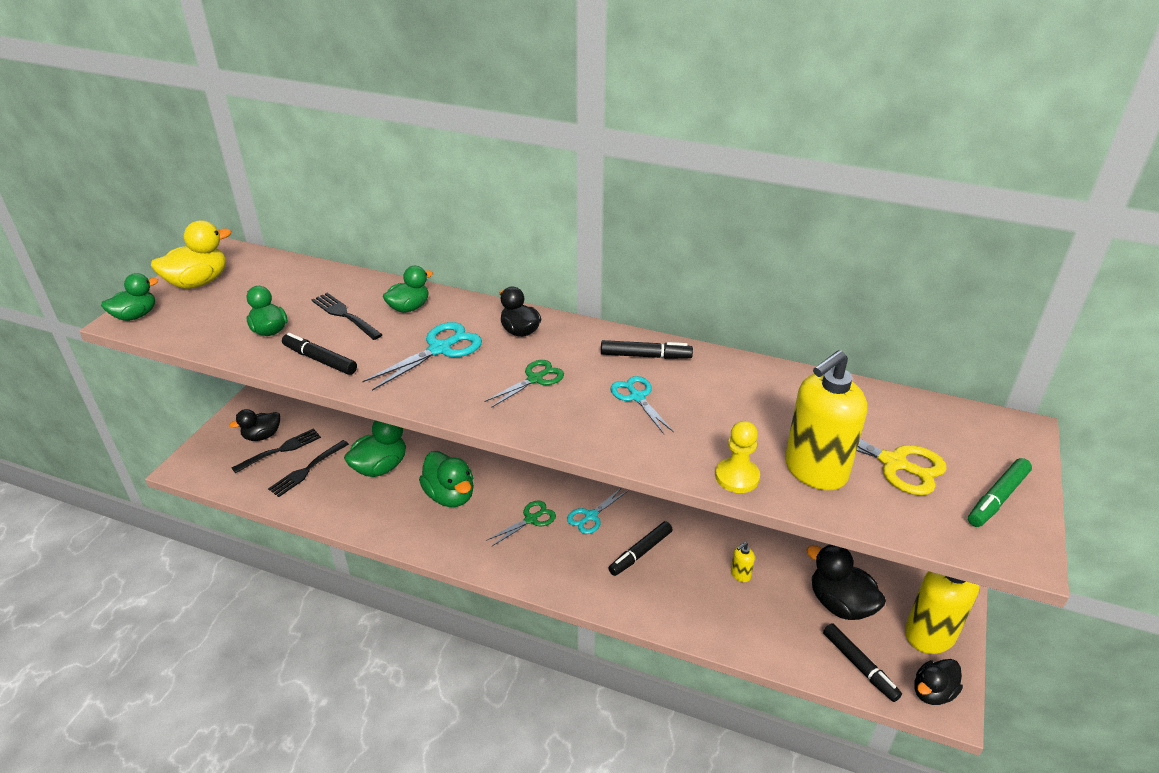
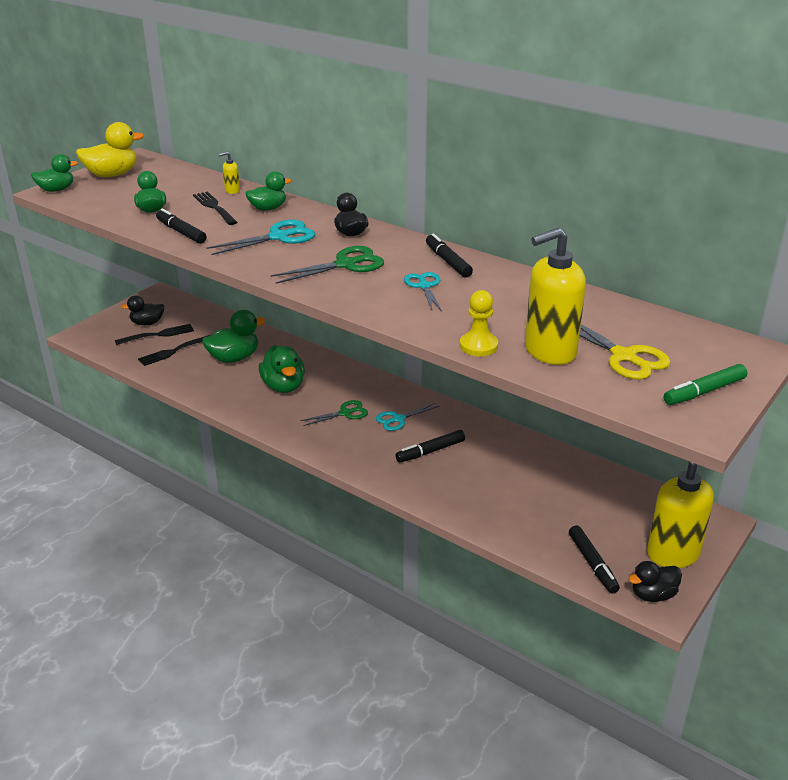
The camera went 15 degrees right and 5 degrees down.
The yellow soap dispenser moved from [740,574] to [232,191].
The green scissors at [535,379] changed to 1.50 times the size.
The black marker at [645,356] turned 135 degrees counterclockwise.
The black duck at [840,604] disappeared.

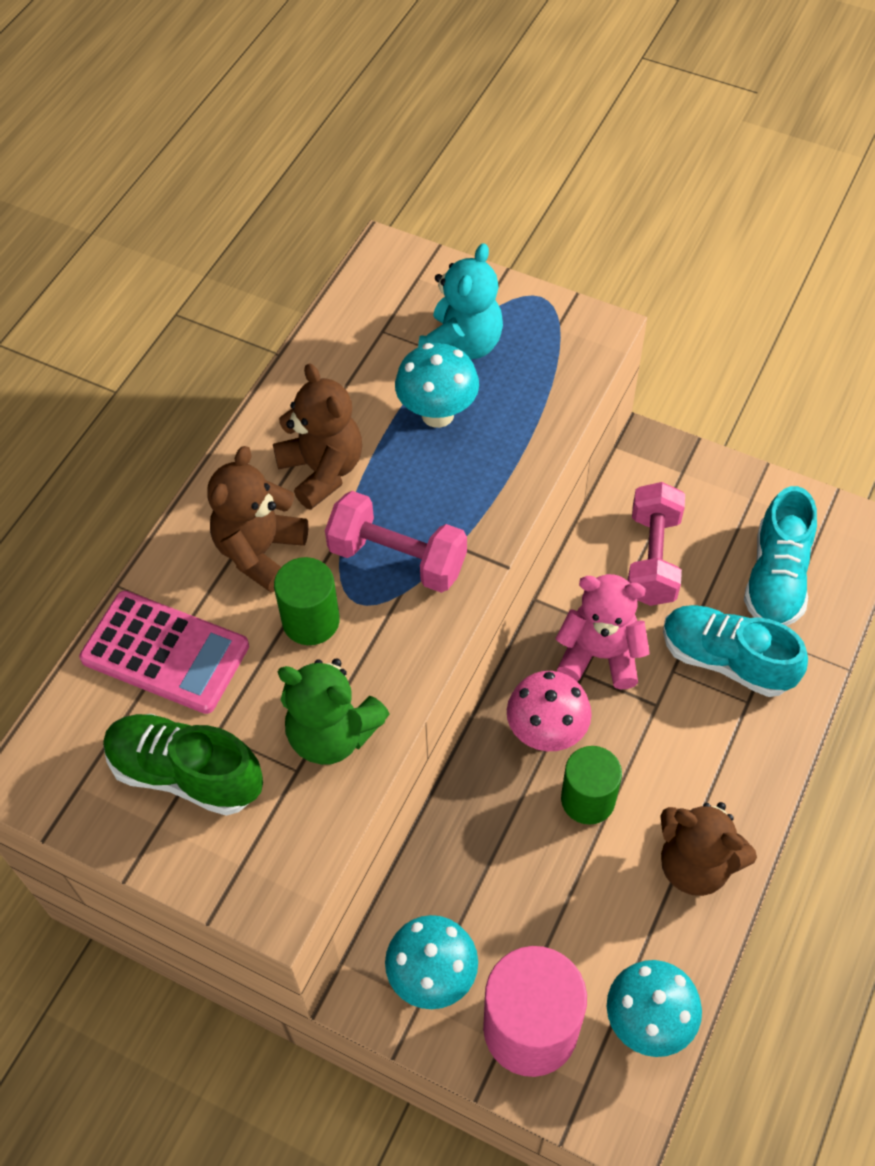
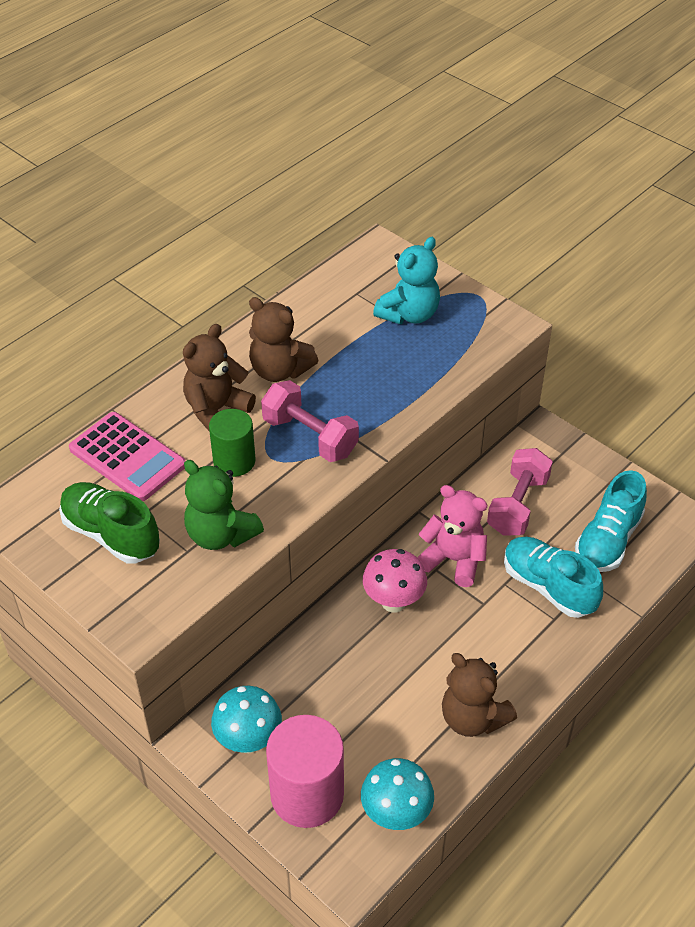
The camera went 15 degrees right and 10 degrees down.
The brown teddy bear at [322,470] turned 135 degrees clockwise.
The turquoise mushroom at [437,414] disappeared.
The green cylinder at [588,799] disappeared.

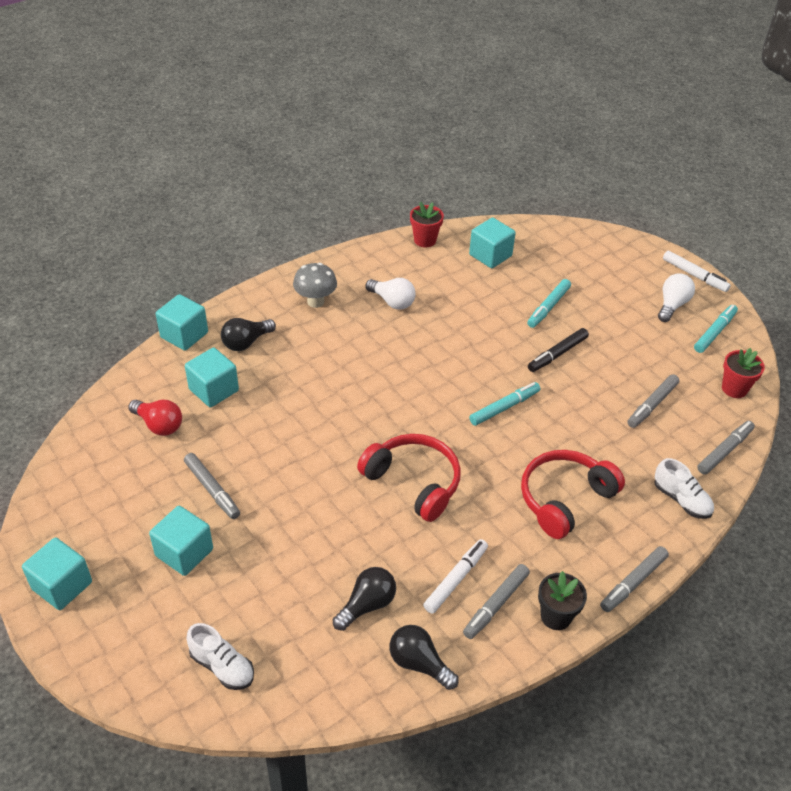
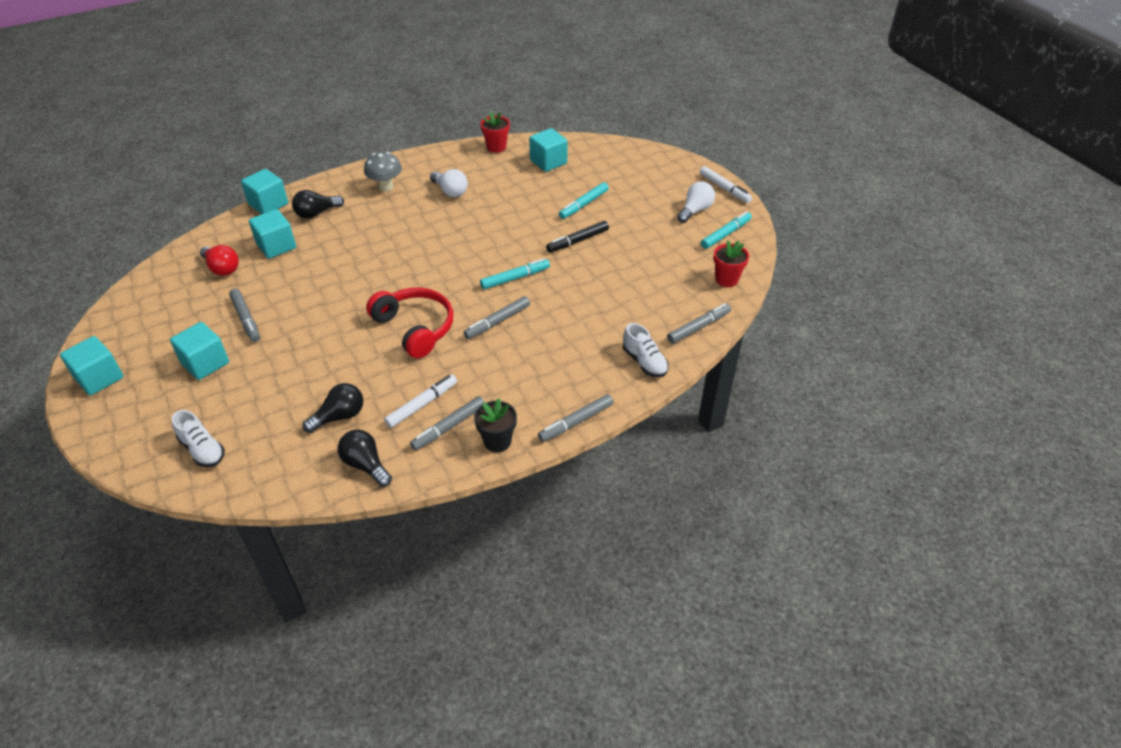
The camera went 10 degrees right and 0 degrees up.
The grey marker moved from [652,405] to [497,322].
The red headphones at [564,499] disappeared.

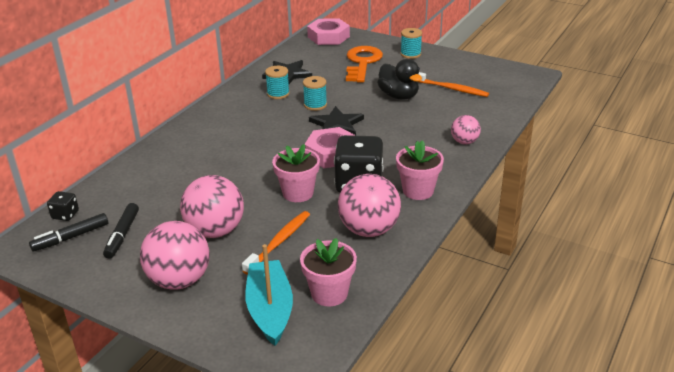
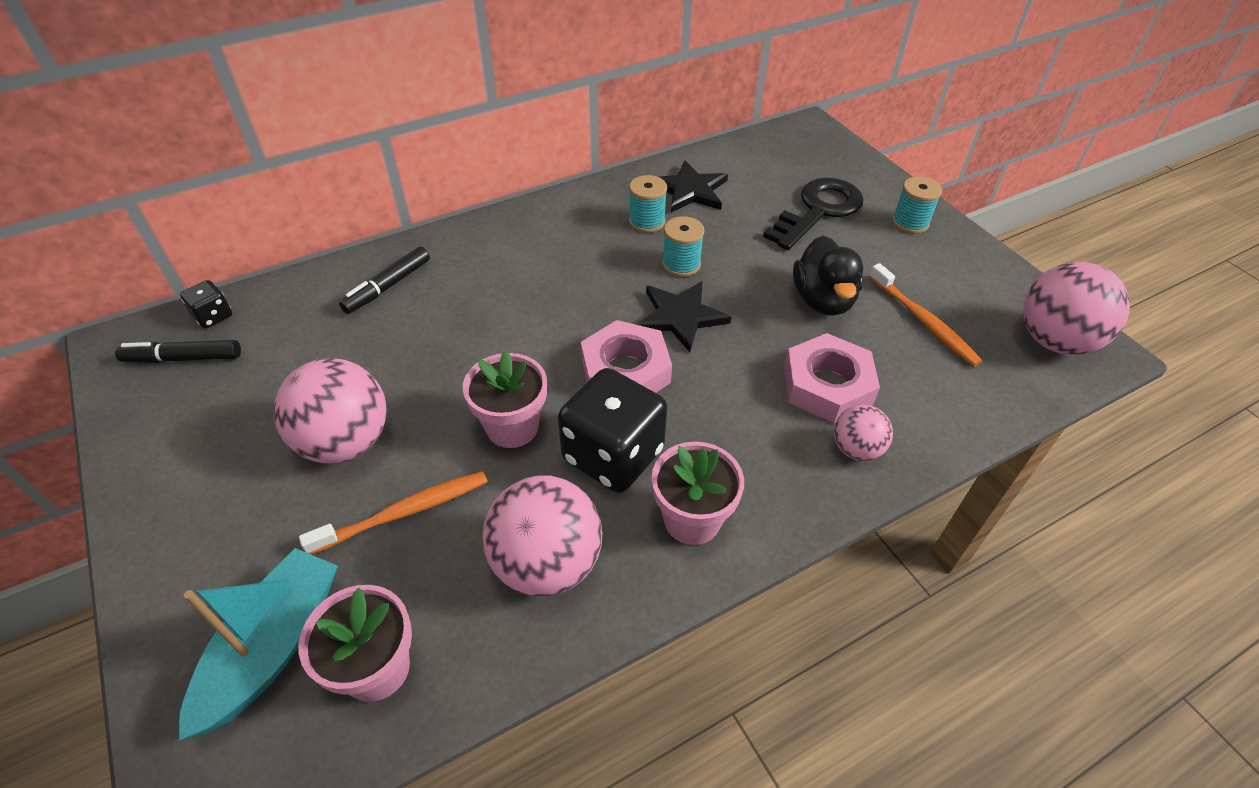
The camera went 30 degrees right and 15 degrees up.
The black marker moved from [122,235] to [387,286].
The orange key at [362,62] became the black key at [819,210].
The pink nut moved from [328,37] to [827,386].
The pink ball moved from [179,280] to [1054,341].

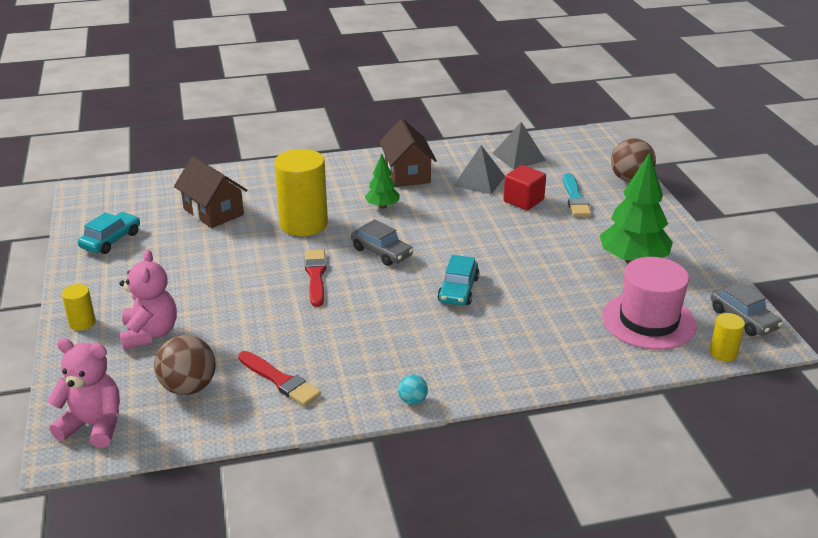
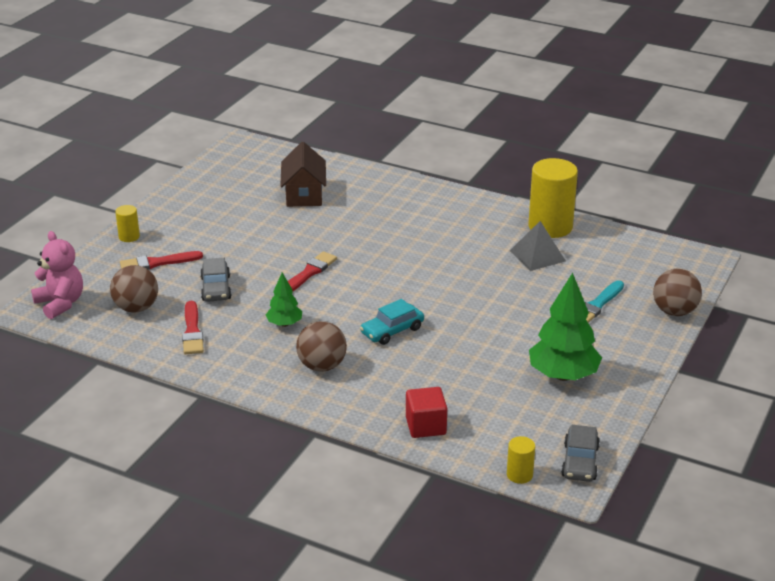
The camera went 40 degrees right and 0 degrees up.
The pink teddy bear at [150,334] was replaced by the red brush at [157,263].
The grey car moved from [381,252] to [216,288].
The green tree moved from [382,206] to [284,324].
The brown ball at [322,366] appeared.
The red cube moved from [523,201] to [425,426].
The yellow cylinder moved from [303,224] to [550,227].
The turquoise car at [111,240] disappeared.
The brown house at [407,174] disappeared.
The turquoise ball at [412,400] disappeared.
The grey pyramid at [518,156] disappeared.
The pink hat at [648,321] disappeared.

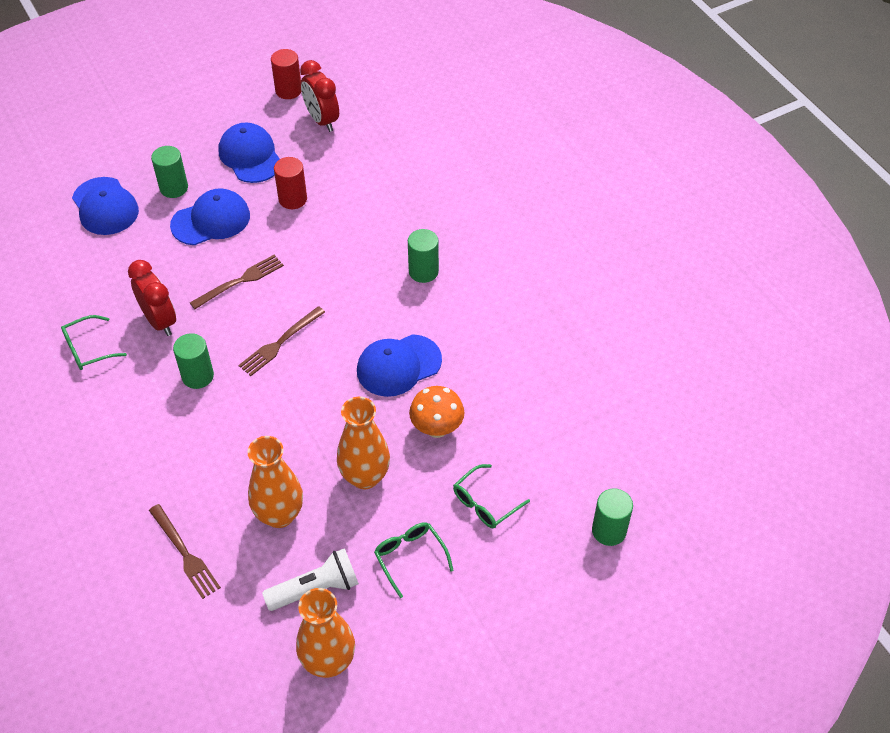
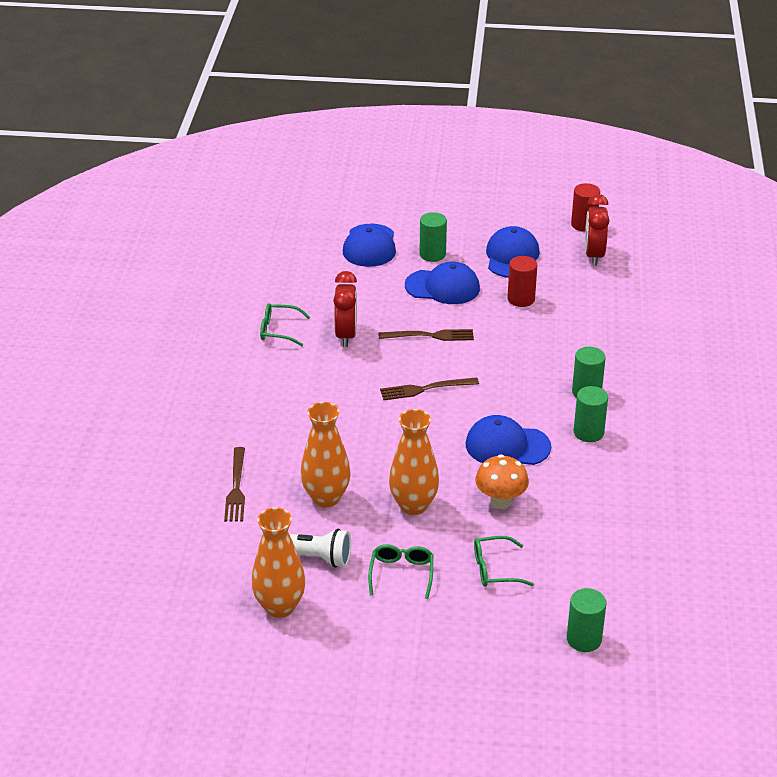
The camera went 35 degrees right and 15 degrees down.
The green cylinder moved from [198,376] to [588,432].

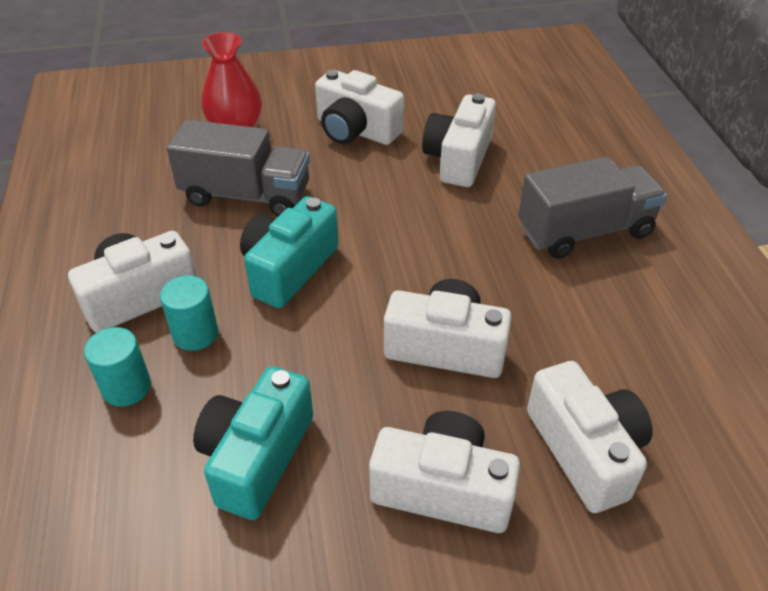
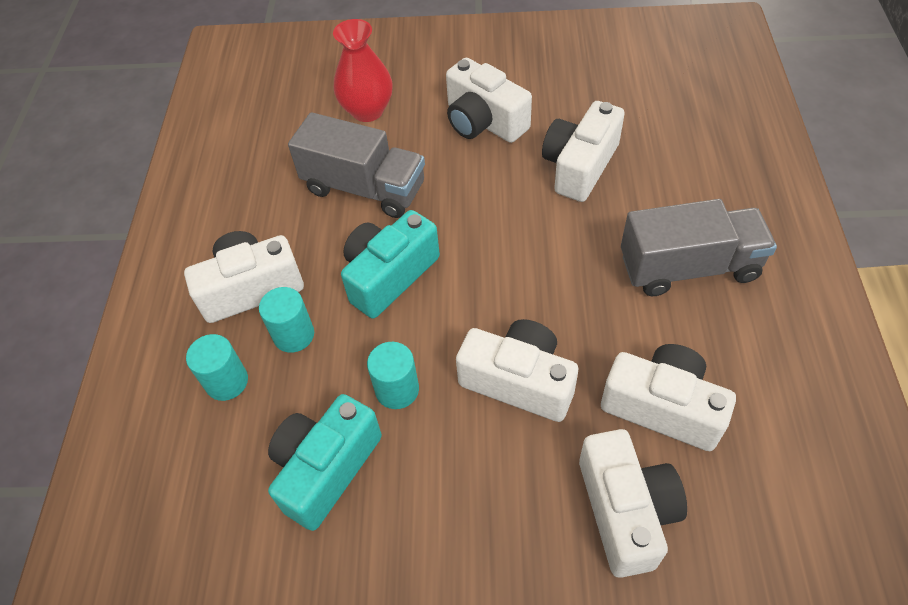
The camera went 15 degrees right and 10 degrees up.
The turquoise cylinder at [397,390] appeared.
The white camera moved from [443,489] to [662,407].

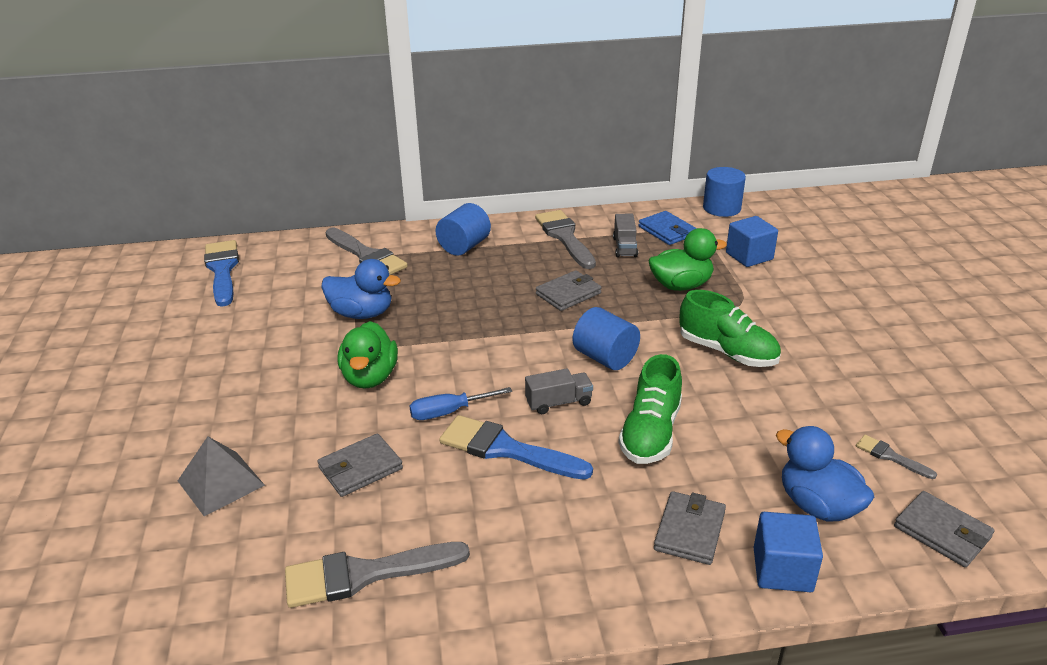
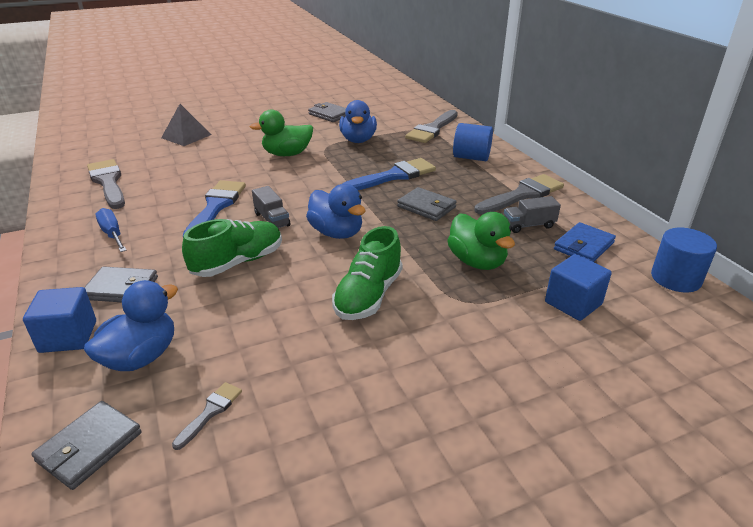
The camera went 75 degrees right and 0 degrees up.
The blue screwdriver moved from [449,412] to [112,234].
The green shoe at [650,433] turned 135 degrees clockwise.
The blue cylinder at [605,358] was replaced by the blue duck at [336,233].
The grey wallet moved from [360,468] to [329,114].
The blue brush moved from [222,270] to [394,176].

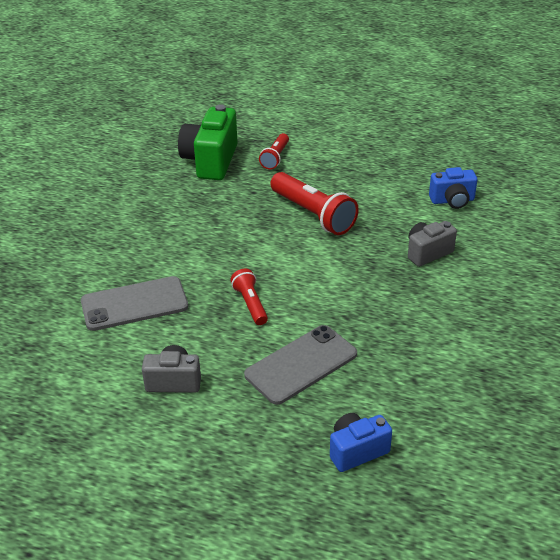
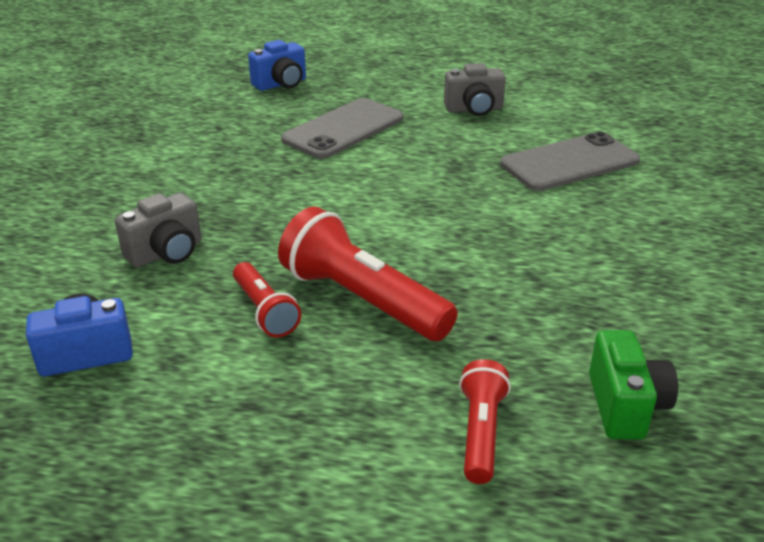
The camera went 170 degrees right and 5 degrees down.
The red flashlight moved from [250,304] to [265,311].
The green camera at [210,161] changed to 0.60 times the size.

